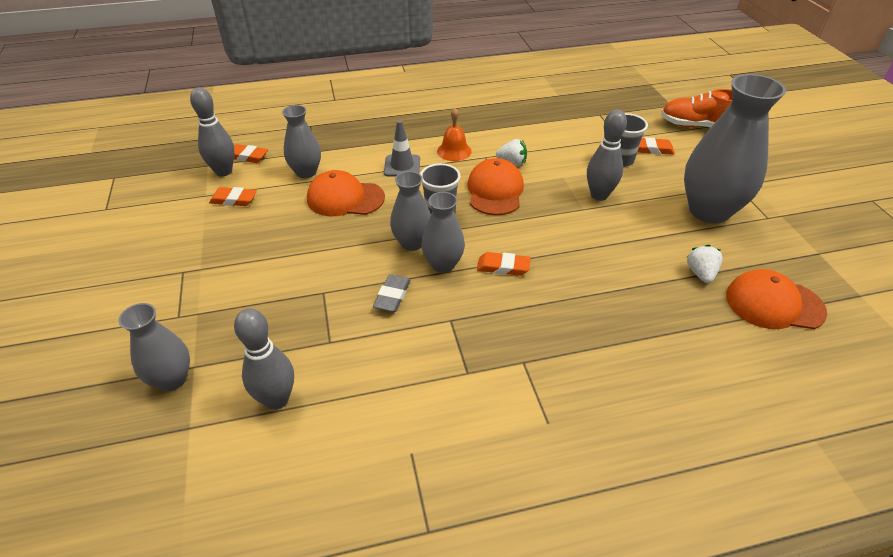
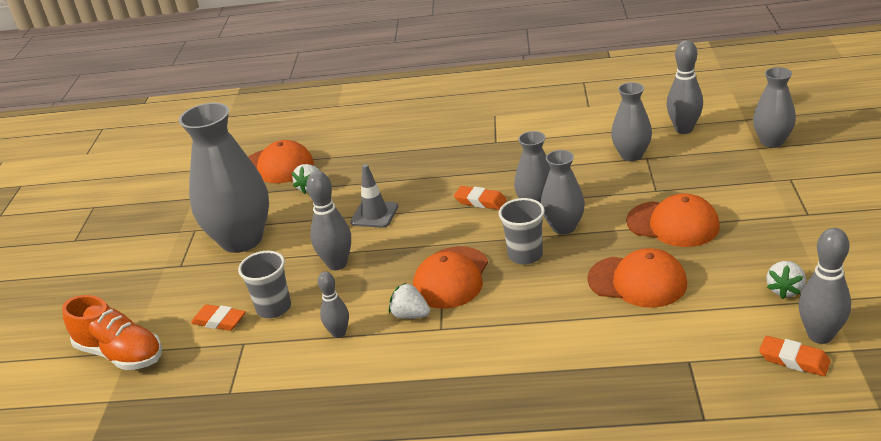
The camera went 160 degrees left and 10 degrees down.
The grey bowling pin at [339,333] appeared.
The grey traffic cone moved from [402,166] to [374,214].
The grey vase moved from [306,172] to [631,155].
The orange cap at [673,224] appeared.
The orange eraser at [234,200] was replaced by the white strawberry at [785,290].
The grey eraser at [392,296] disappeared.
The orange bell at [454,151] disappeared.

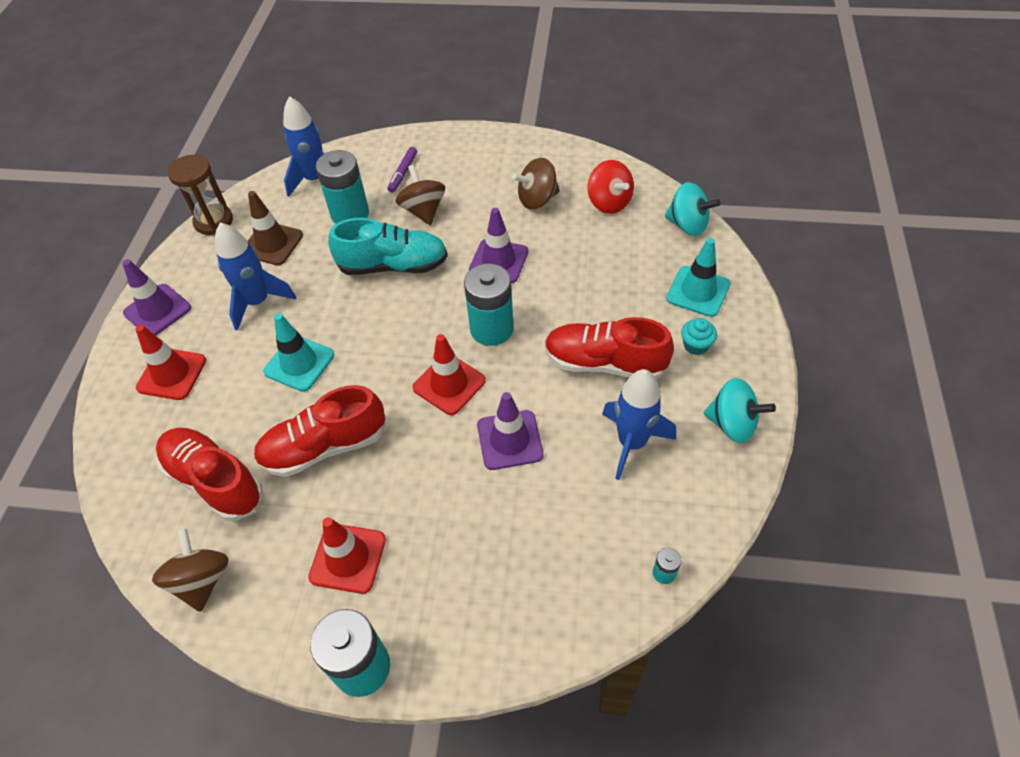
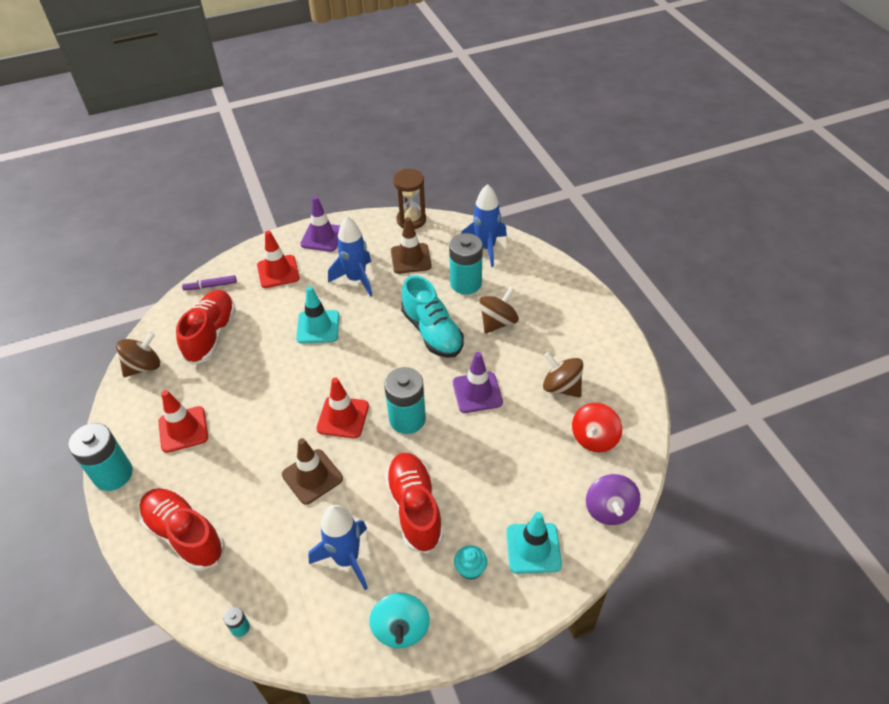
The camera went 60 degrees right and 5 degrees down.
The red shoe moved from [324,447] to [185,535].
The purple marker moved from [403,173] to [210,286].
The purple traffic cone at [510,440] became the brown traffic cone at [312,476].
The turquoise spinning top at [687,225] became the purple spinning top at [609,509].

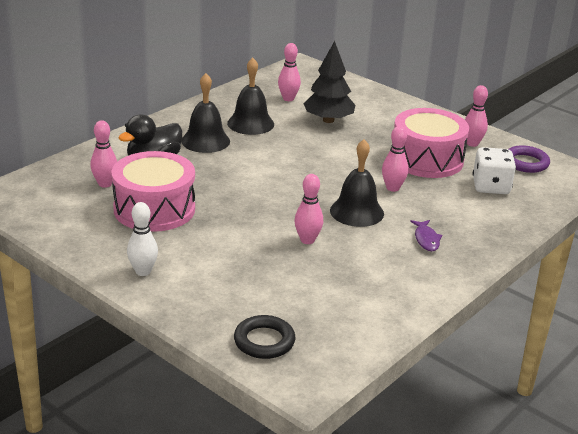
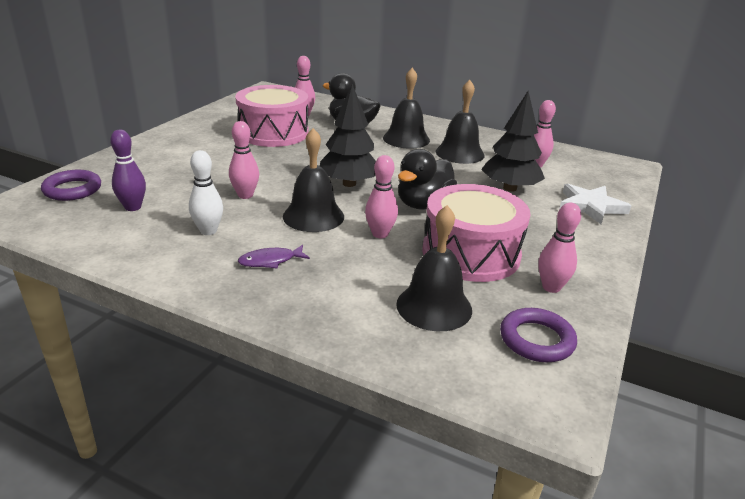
The camera went 75 degrees right and 0 degrees up.
The black ring at [264,341] became the purple ring at [72,189].
The purple bowling pin at [133,207] appeared.
The white bowling pin moved from [143,271] to [208,231].
The black tree at [349,183] appeared.
The white dice at [491,187] was replaced by the black bell at [434,306].
The black duck at [423,204] appeared.
The white star at [590,206] appeared.

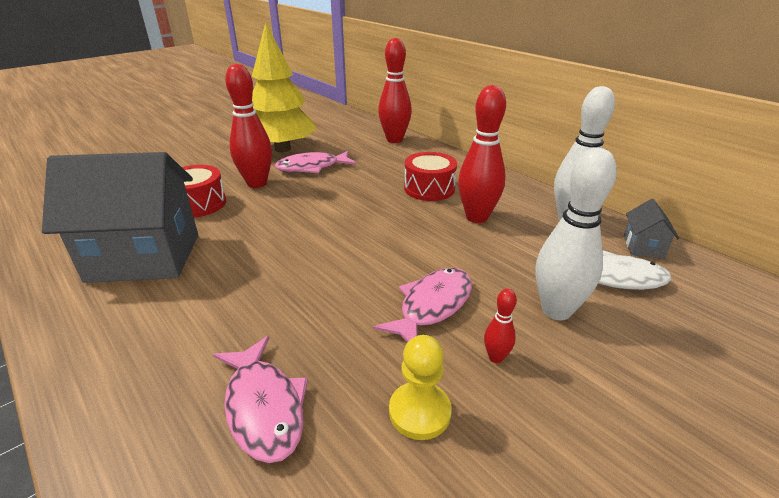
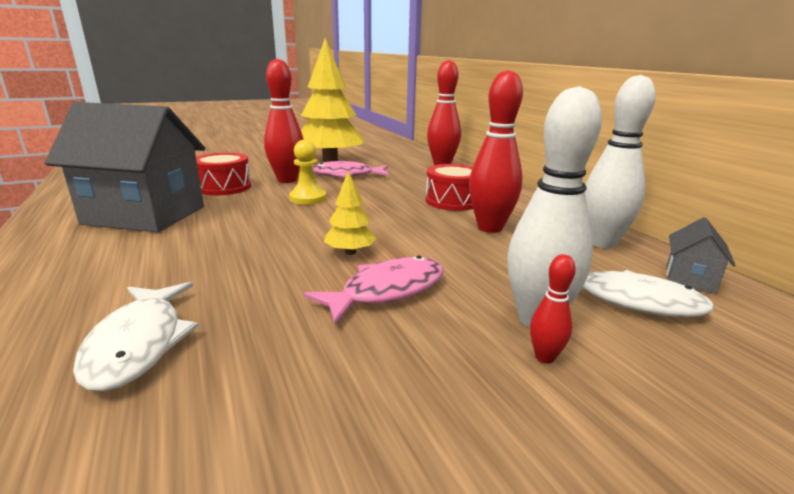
The camera went 15 degrees right and 10 degrees down.
The pink fish at [264,407] became the white fish at [139,344].
The yellow pawn moved from [419,412] to [308,198].
The yellow tree at [350,252] appeared.
The red bowling pin moved from [496,357] to [544,357].

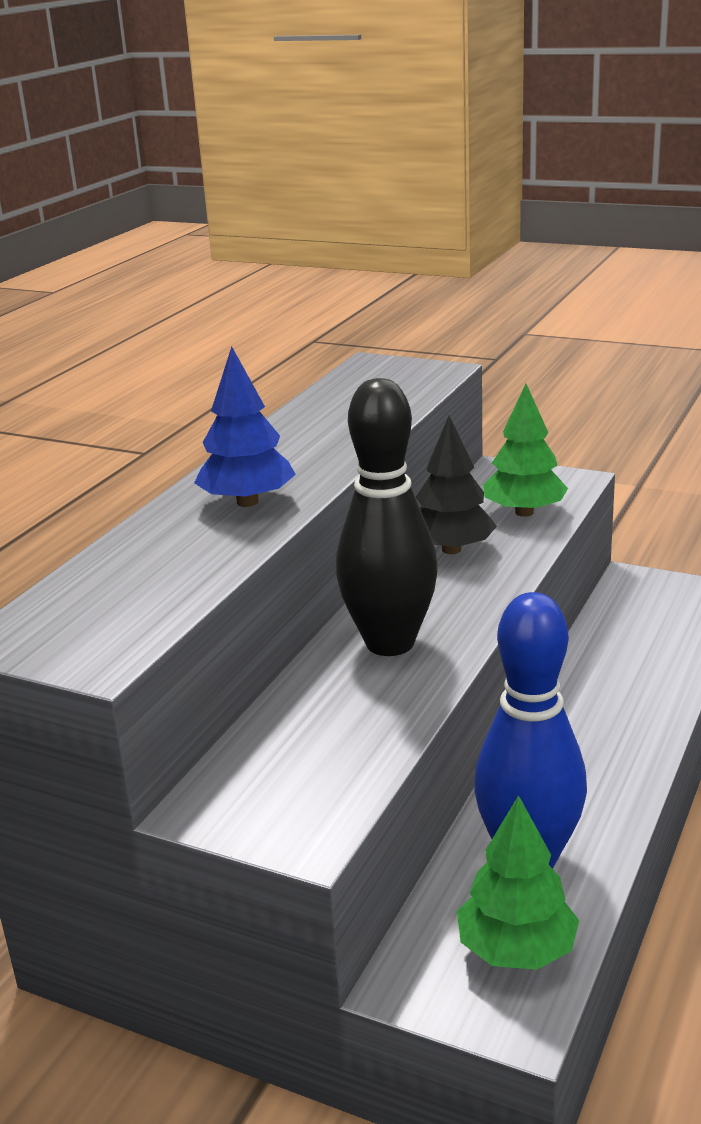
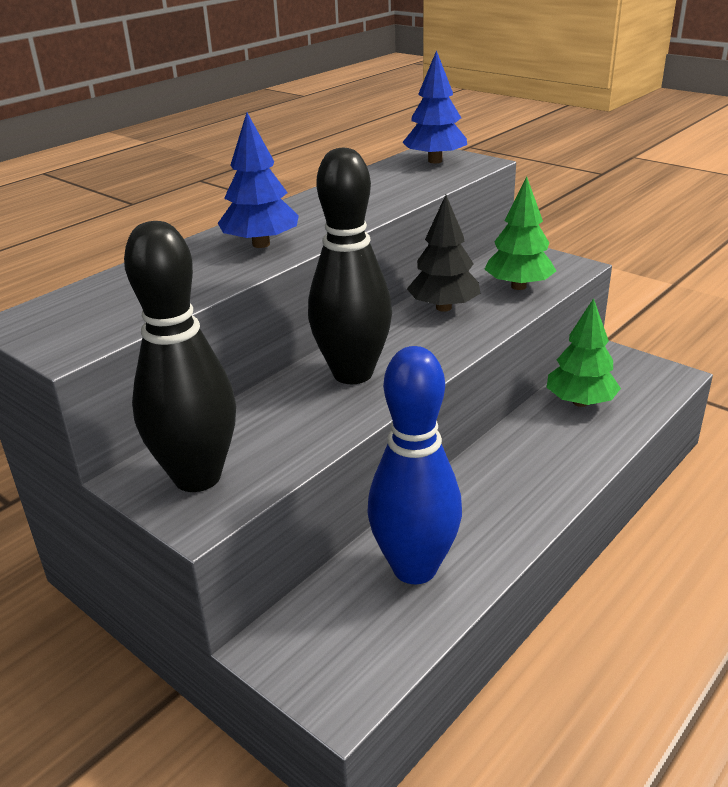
The camera went 15 degrees right and 5 degrees up.
The black bowling pin at [197,477] appeared.
The blue tree at [435,161] appeared.
The green tree moved from [516,950] to [580,402].

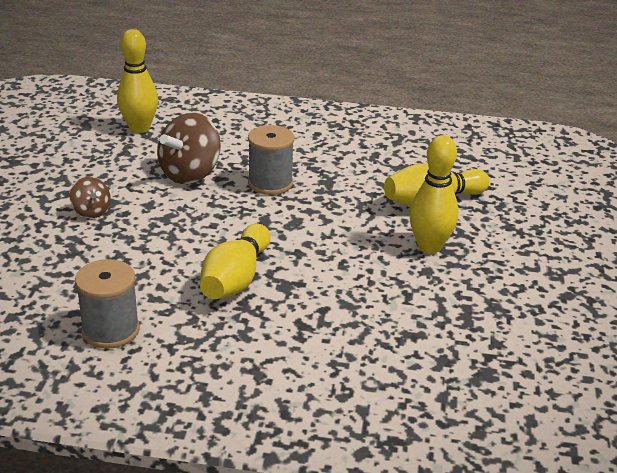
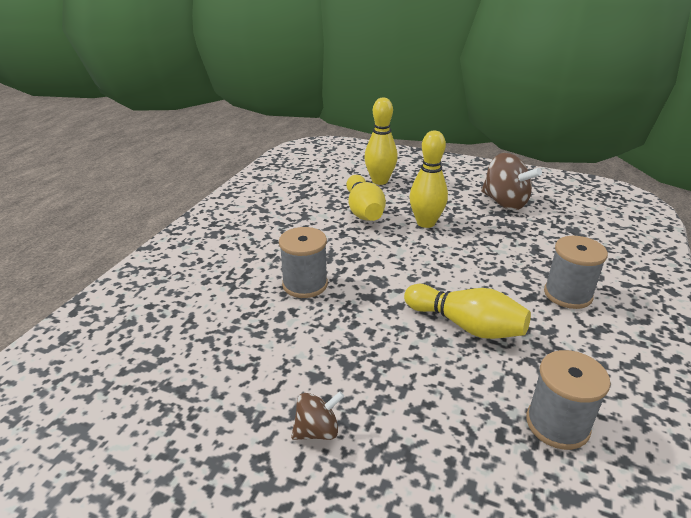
The camera went 75 degrees left and 0 degrees up.
The yellow bowling pin moved from [139,128] to [380,181].
The brown spinning top moved from [190,174] to [504,203].
The grey spool at [567,294] appeared.

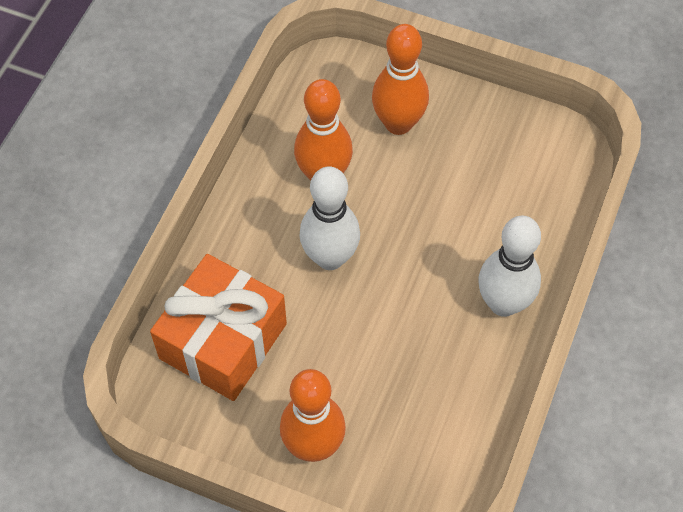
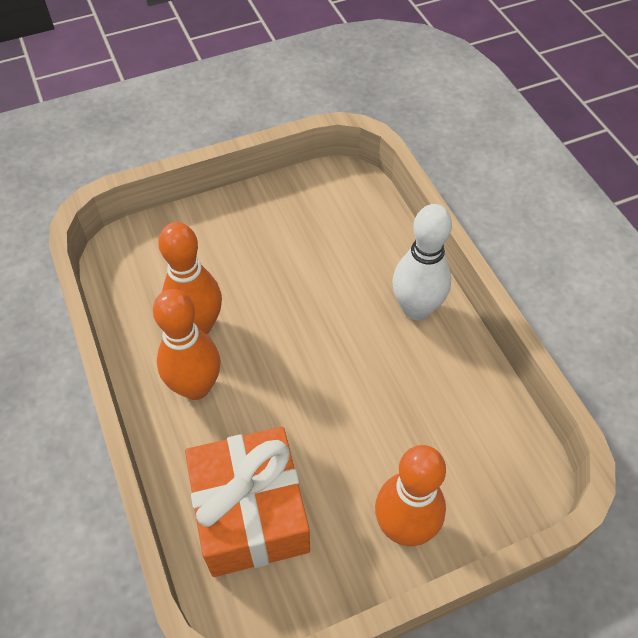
The camera went 45 degrees left and 5 degrees down.
The orange bowling pin moved from [398,123] to [196,387].
The white bowling pin at [330,257] disappeared.

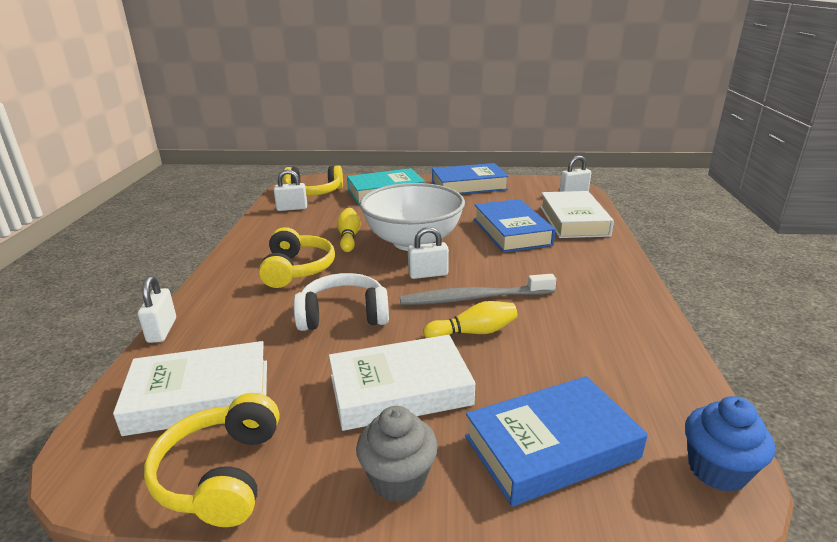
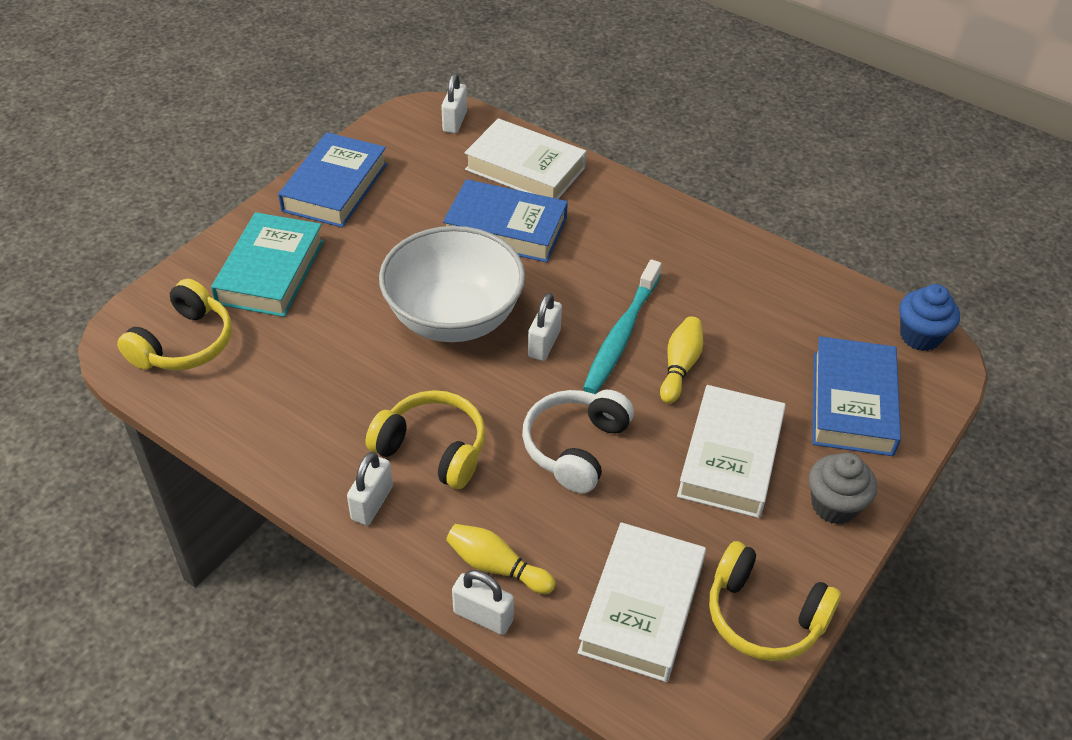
The camera went 60 degrees left and 20 degrees up.
The white padlock moved from [292,208] to [372,503].
The yellow bowling pin moved from [349,237] to [496,567].
The grey toothbrush at [473,298] became the turquoise toothbrush at [621,335].

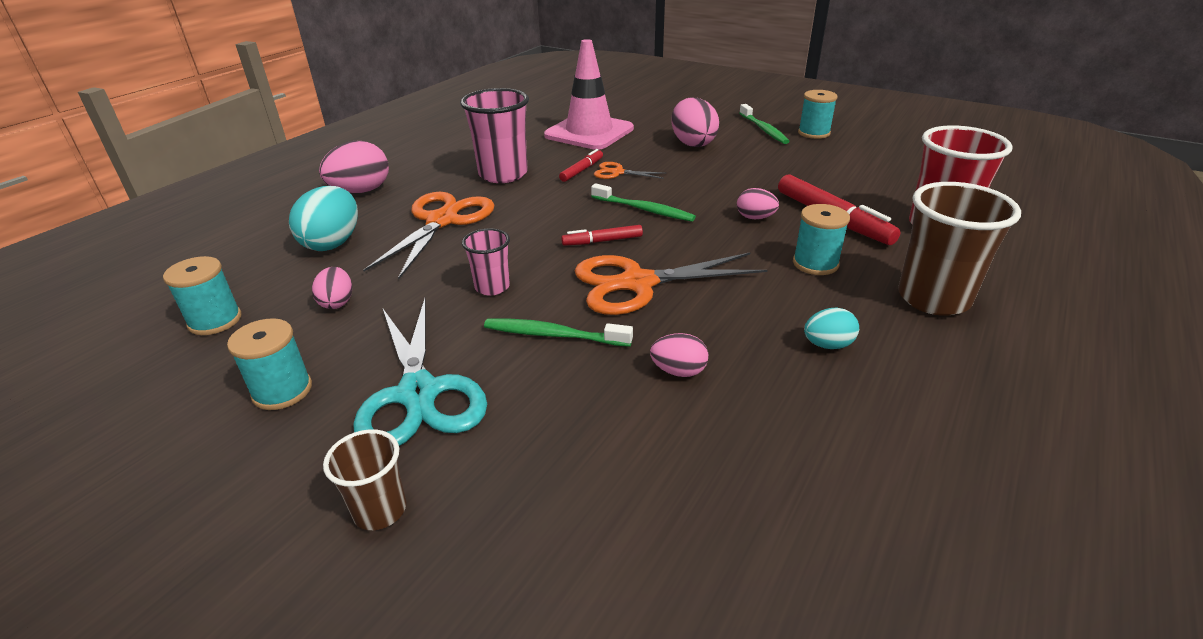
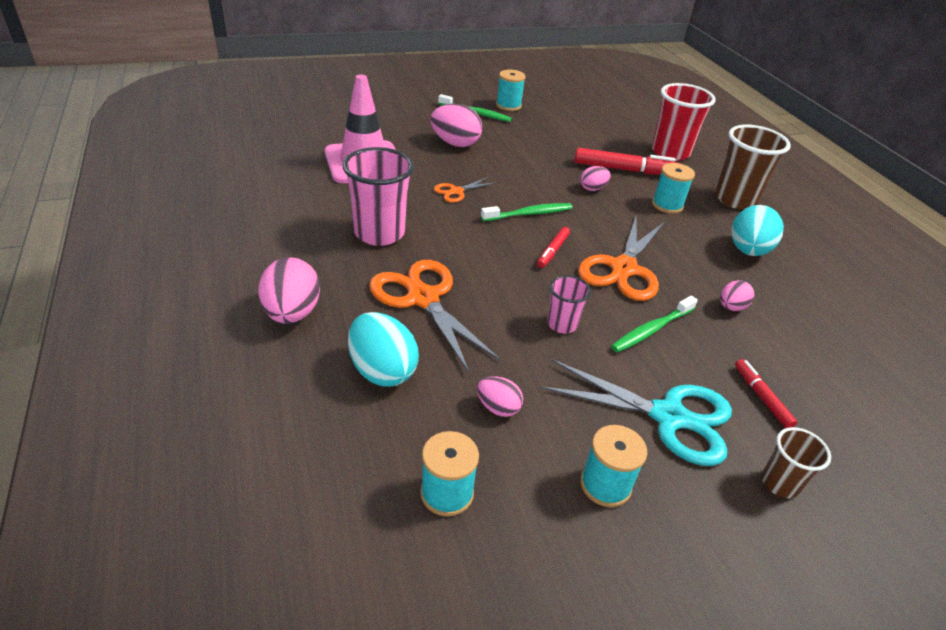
The camera went 55 degrees left and 5 degrees up.
The turquoise egg at [827,345] changed to 1.79 times the size.
The red marker moved from [582,170] to [761,397].

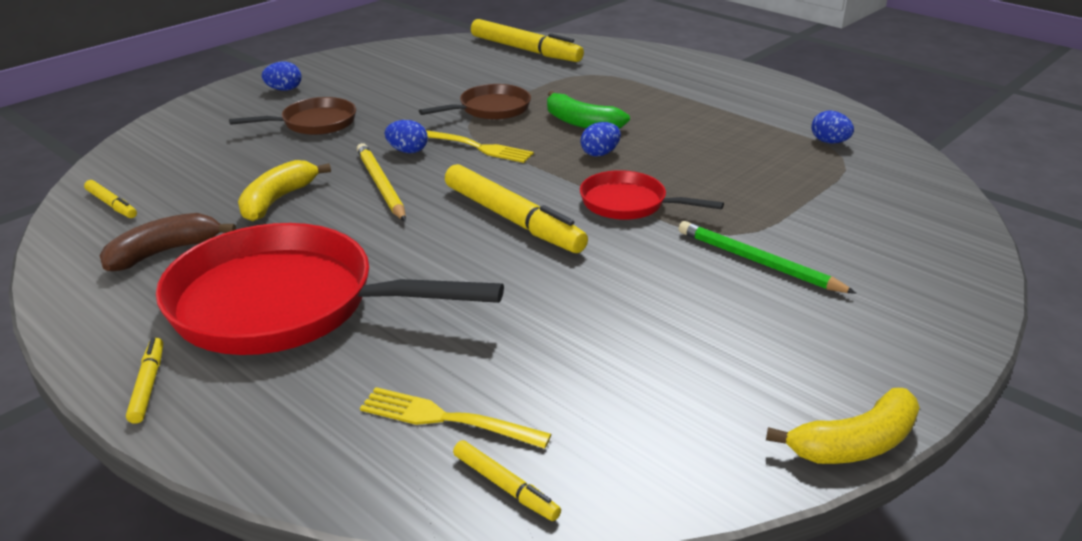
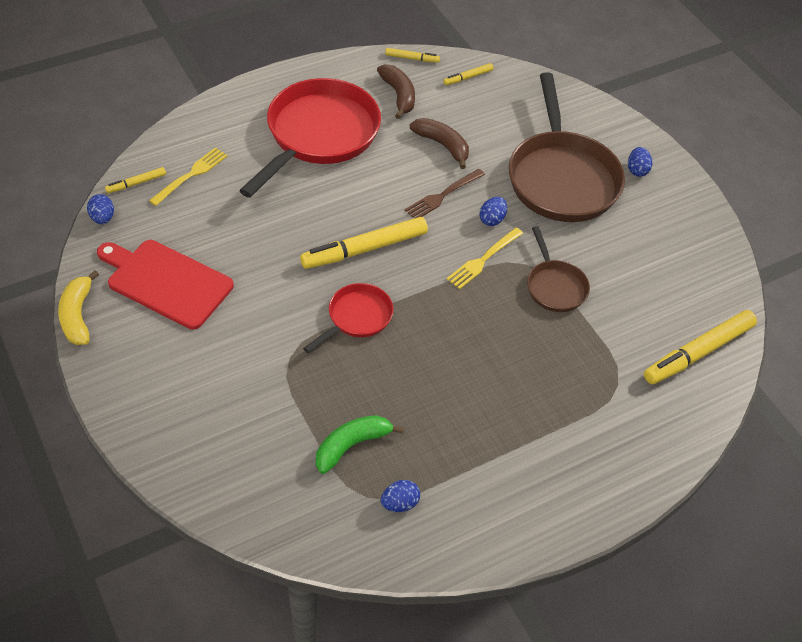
The camera went 105 degrees right and 20 degrees up.
The blue egg moved from [600,153] to [103,218].
The red cutting board at [166,282] appeared.
The green banana moved from [581,123] to [351,445].
The yellow marker moved from [148,385] to [412,58].
The yellow pencil at [381,185] was replaced by the brown fork at [442,196].
The yellow banana at [277,200] became the brown banana at [442,145].
The brown pan at [314,123] changed to 2.00 times the size.
The green pencil at [758,262] disappeared.

